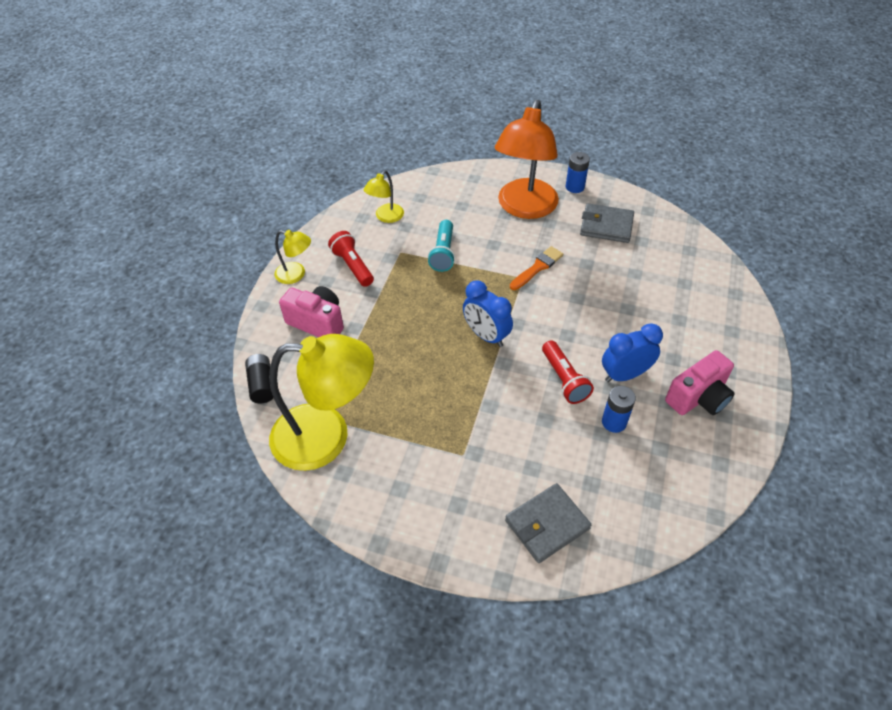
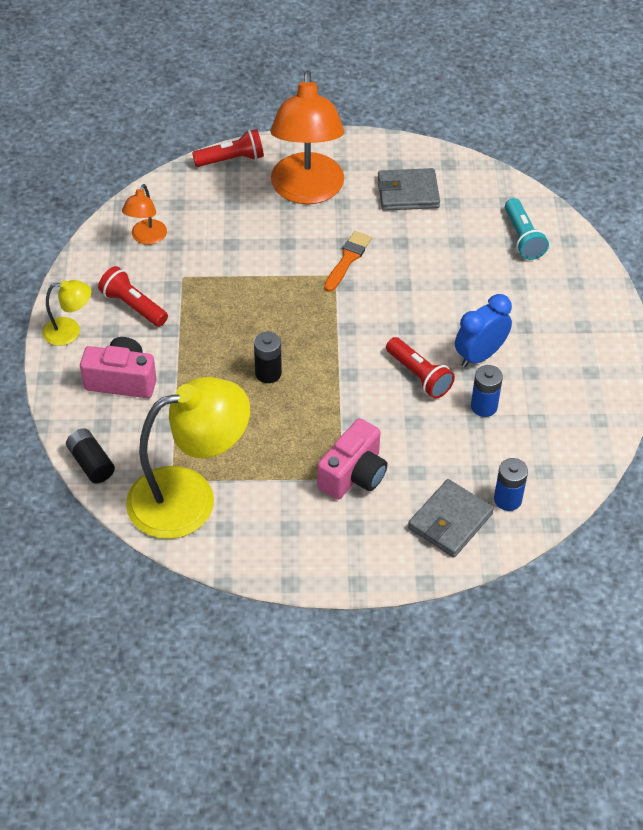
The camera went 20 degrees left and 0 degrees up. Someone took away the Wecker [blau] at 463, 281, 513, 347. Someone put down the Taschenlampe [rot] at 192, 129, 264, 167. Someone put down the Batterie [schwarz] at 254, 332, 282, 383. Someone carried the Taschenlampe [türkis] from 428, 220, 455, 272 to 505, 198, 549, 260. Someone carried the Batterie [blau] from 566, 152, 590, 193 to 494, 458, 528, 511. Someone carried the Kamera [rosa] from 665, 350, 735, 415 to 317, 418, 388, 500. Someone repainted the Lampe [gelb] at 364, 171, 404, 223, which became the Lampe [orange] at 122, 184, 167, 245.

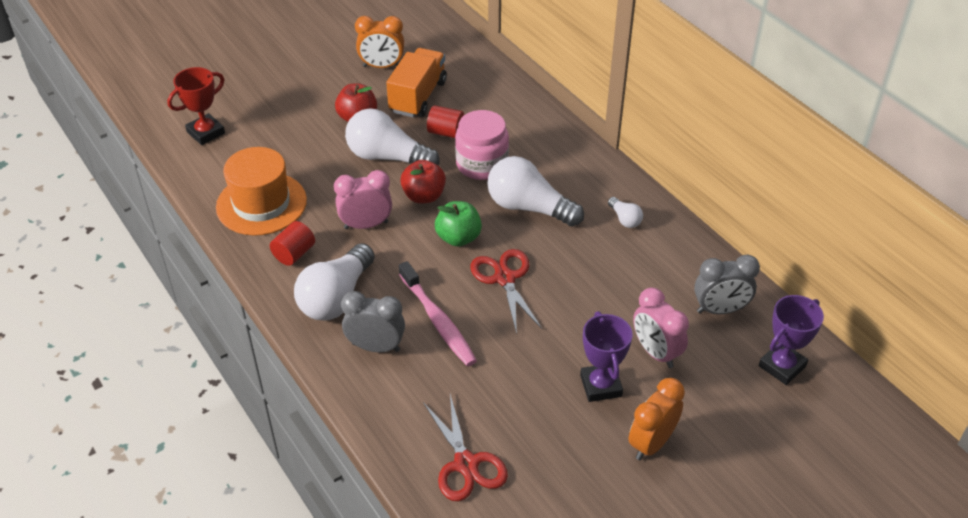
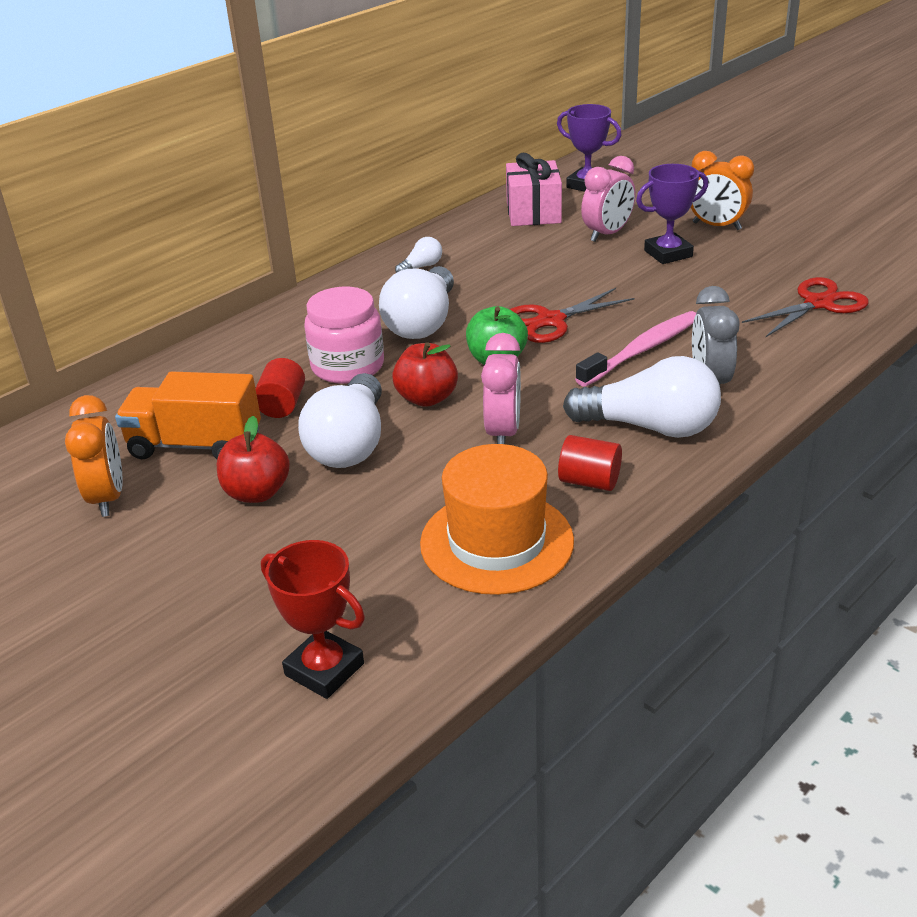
The camera went 100 degrees left and 10 degrees down. Someone swapped the Wecker [grau] at 694, 254, 760, 314 for the Geschenk [rosa] at 506, 153, 562, 226. Someone rotated the Wecker [rosa] at 334, 170, 392, 229 by 150 degrees counterclockwise.

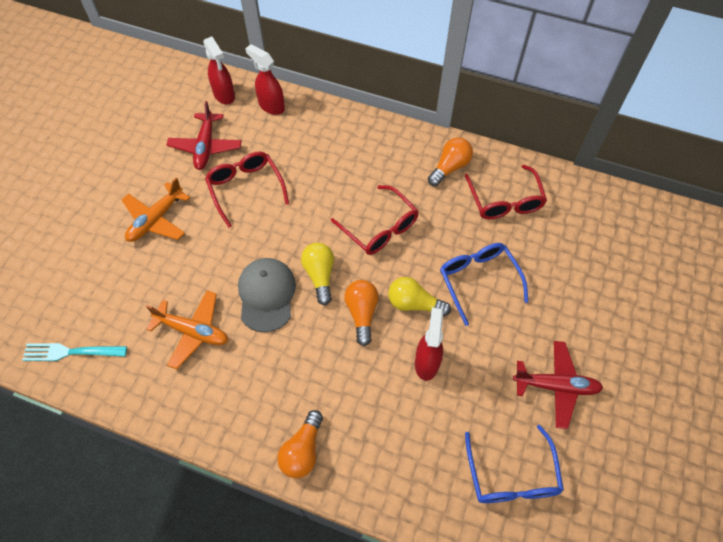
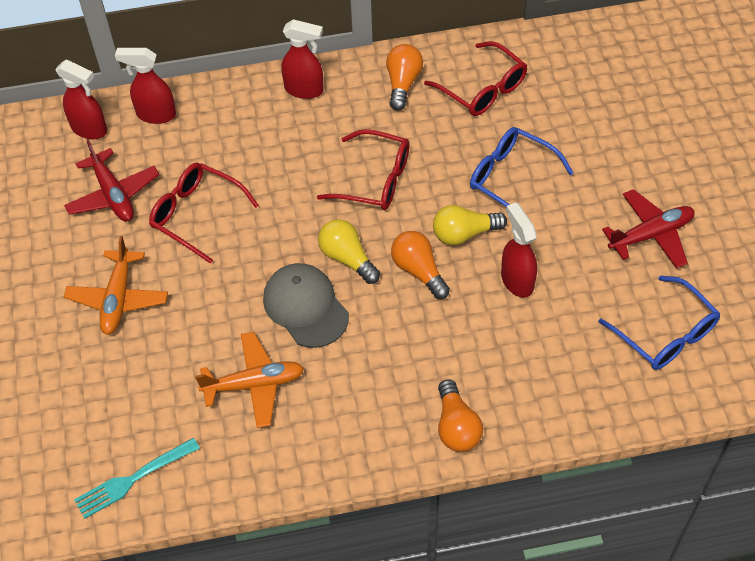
The camera went 30 degrees left and 5 degrees down. Someone put down the Sprühflasche [rot] at 281, 19, 324, 99.

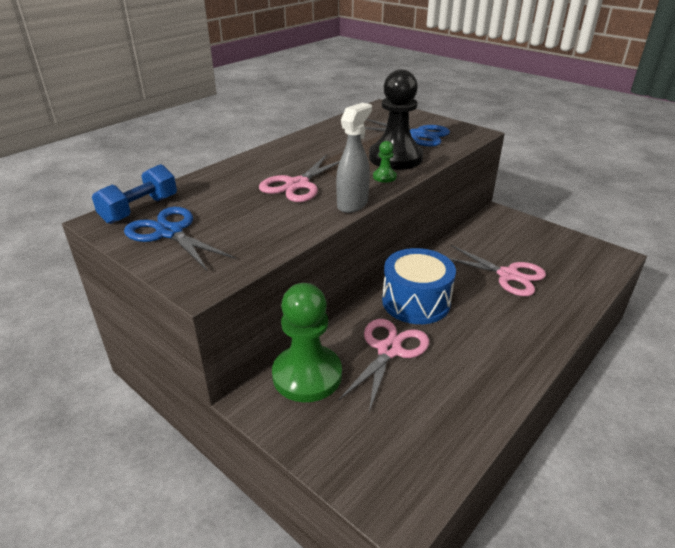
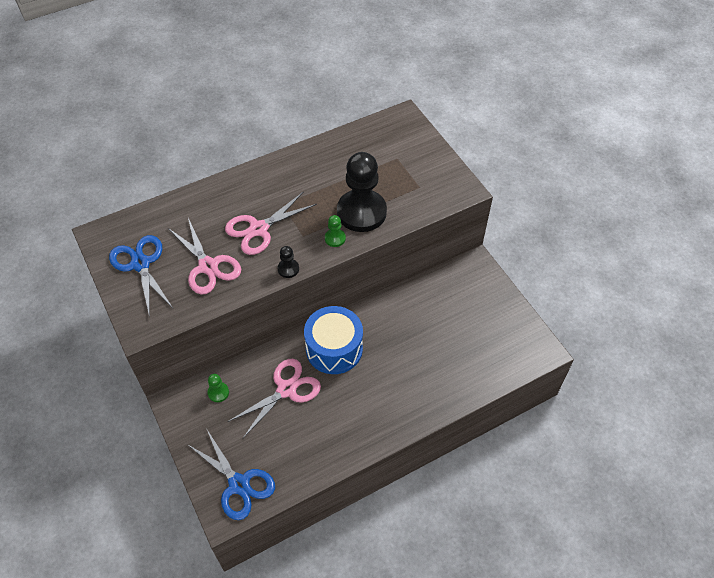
The camera went 20 degrees right and 20 degrees up. Someone took away the Hantel [blau] at 92, 164, 177, 224. Someone carried the Schere [blau] from 365, 119, 450, 146 to 187, 430, 275, 520. Someone carried the Schere [rosa] from 449, 245, 546, 296 to 168, 218, 241, 295. Someone swapped the Sprühflasche [grau] at 336, 103, 372, 213 for the Bauer [schwarz] at 277, 246, 299, 278. Someone scaled the Bauer [grün] at 272, 283, 342, 402 by 0.41.

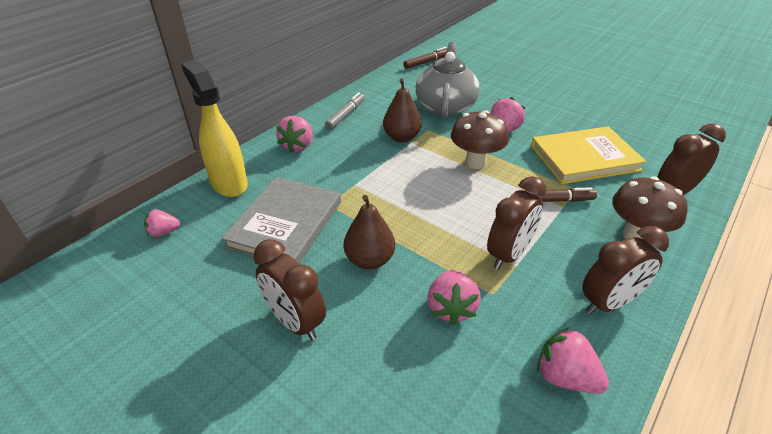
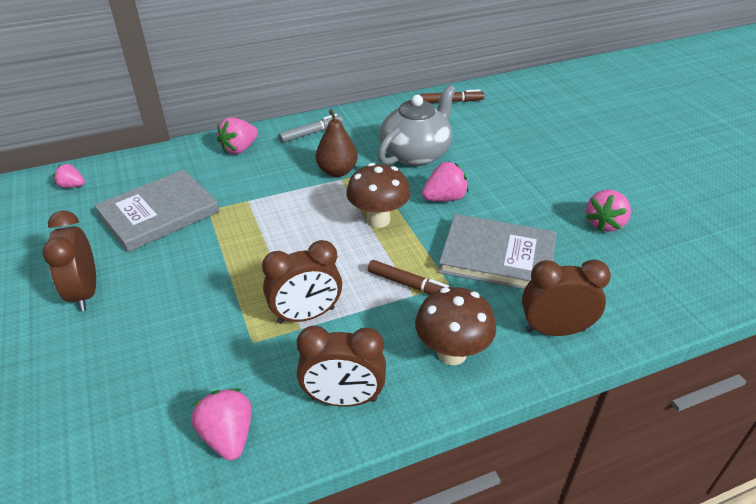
The camera went 30 degrees right and 0 degrees up. Someone took away the Sprühflasche [gelb] at 181, 60, 248, 197. Someone took away the Birne [braun] at 344, 195, 395, 269. Someone carried the Erdbeere [rosa] from 427, 270, 481, 325 to 585, 190, 631, 232. Someone repainted the Buch [gelb] at 531, 126, 646, 184, which became the Buch [grau] at 438, 214, 557, 290.

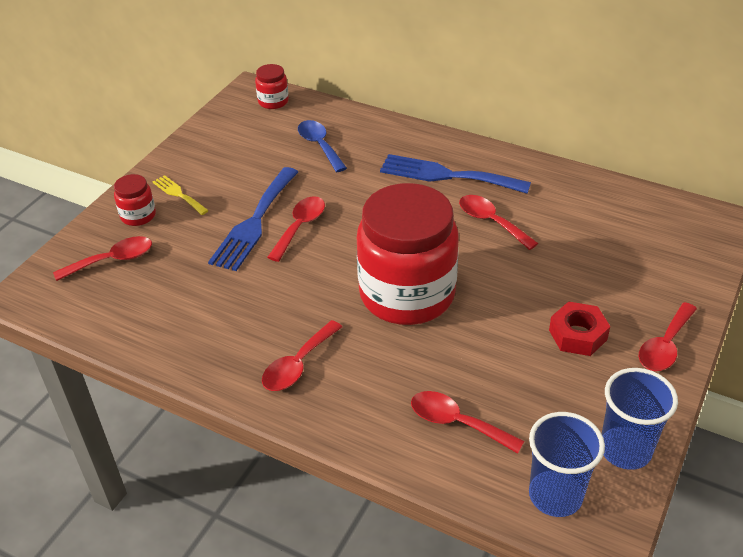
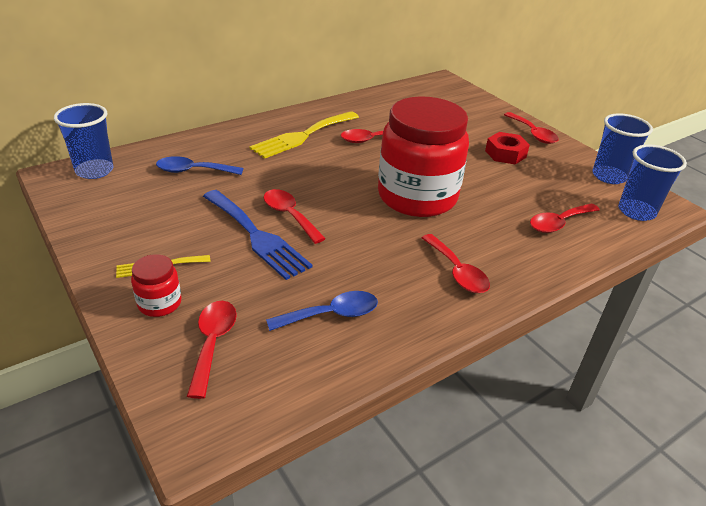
The camera went 65 degrees left and 5 degrees down. Someone put down the Löffel [blau] at 266, 291, 378, 331. Someone swapped the Einmachglas [rot] at 255, 64, 289, 109 for the Becher [blau] at 54, 103, 114, 179. Someone repainted the Gabel [blau] at 380, 154, 531, 194, which became the Gabel [gelb] at 249, 111, 359, 159.

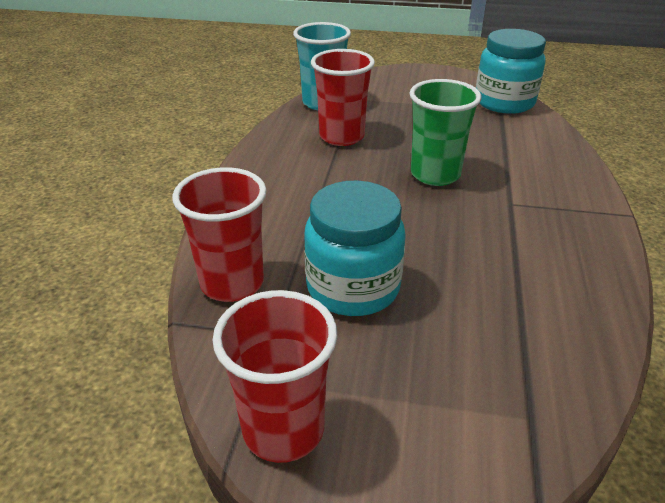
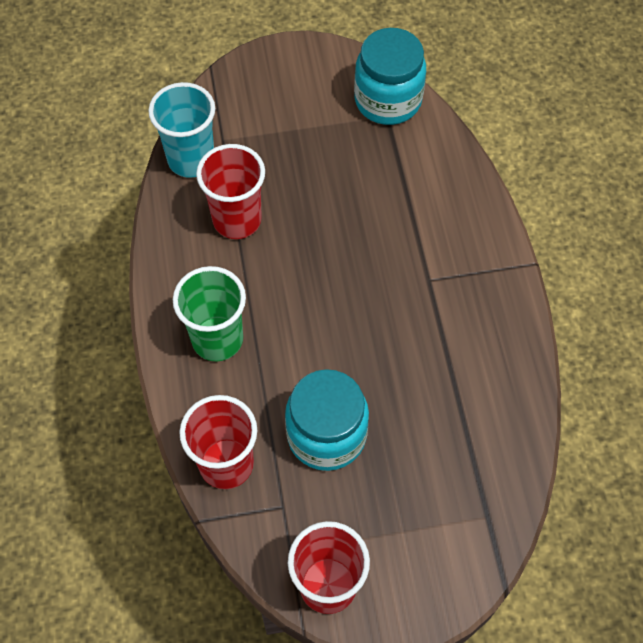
The camera went 20 degrees left and 25 degrees up. Someone carried the Becher [grün] from 409, 79, 482, 186 to 173, 266, 246, 361.

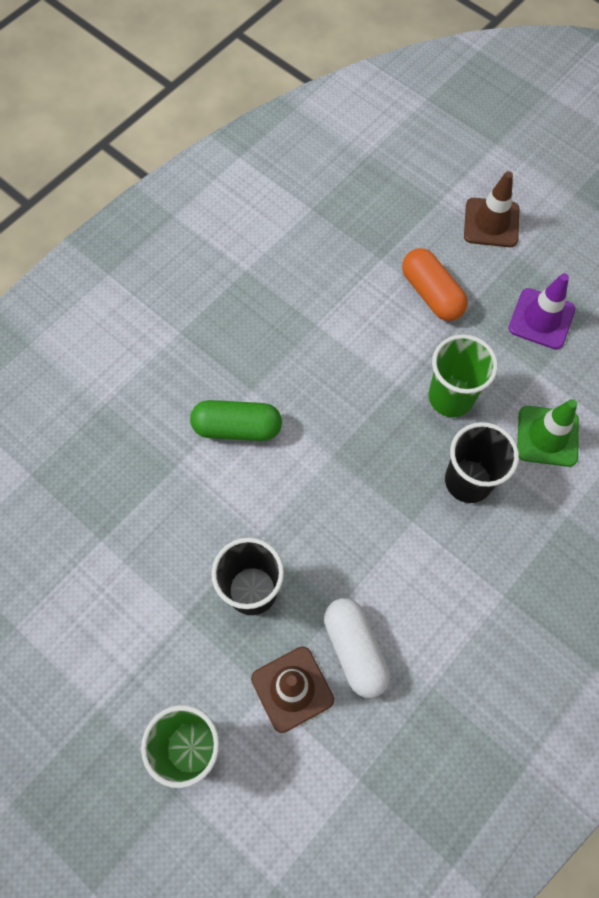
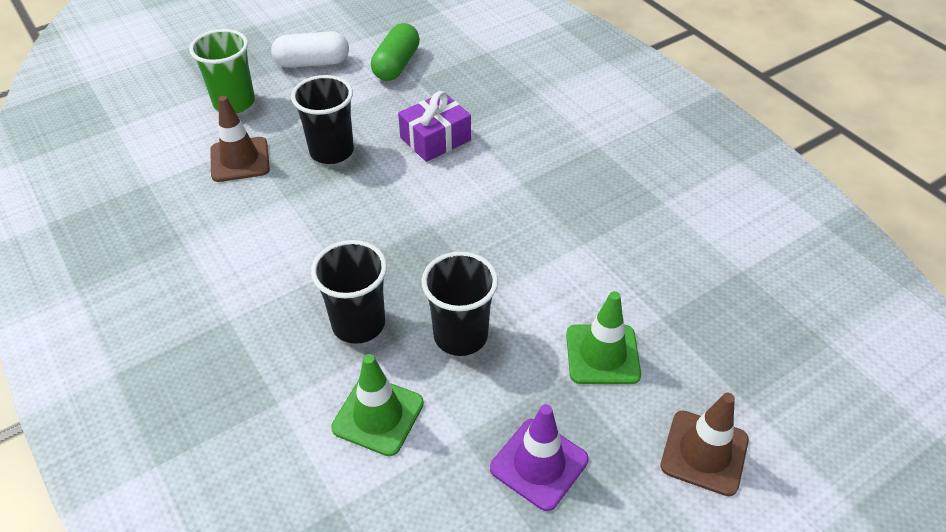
The camera went 105 degrees right and 20 degrees down. Someone put down the Geschenk [lila] at 398, 91, 471, 162. Someone carried the Kapsel [grün] from 190, 400, 282, 441 to 371, 23, 420, 81. Someone carried the Kapsel [weiß] from 324, 598, 390, 698 to 271, 31, 349, 68. Someone swapped the Kapsel [orange] at 402, 248, 468, 321 for the Leitkegel [grün] at 566, 291, 641, 384. Someone repainted the Becher [grün] at 428, 334, 498, 417, which became the Becher [schwarz] at 422, 251, 498, 356.

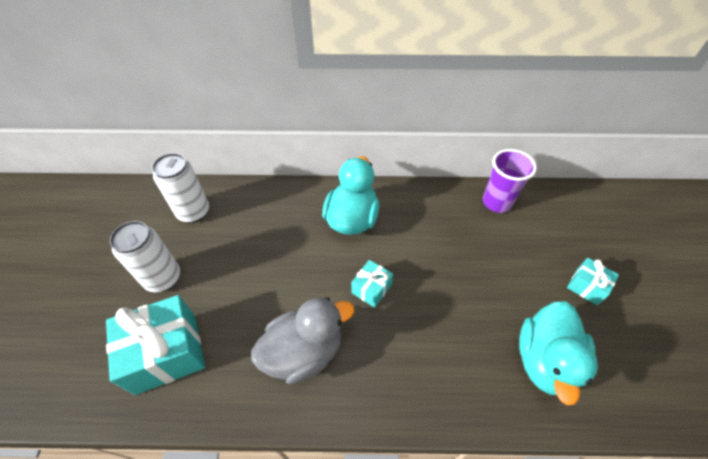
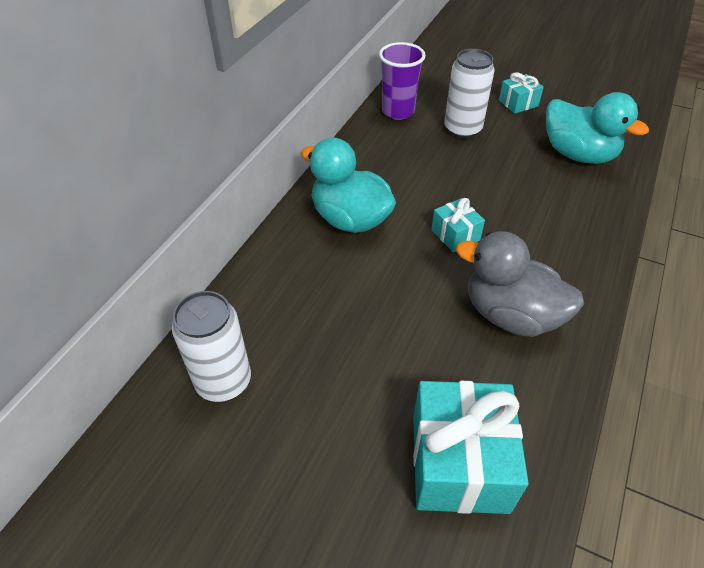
The camera went 65 degrees left and 5 degrees down. Someone carried the Dose [weiß] from 110, 221, 180, 292 to 444, 49, 494, 139. Someone rotated the Ente [grau] at 251, 297, 354, 384 by 60 degrees counterclockwise.

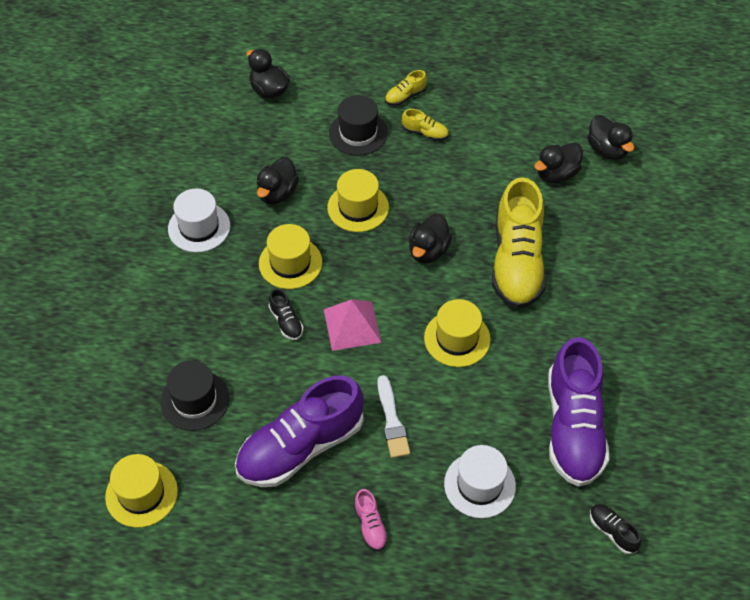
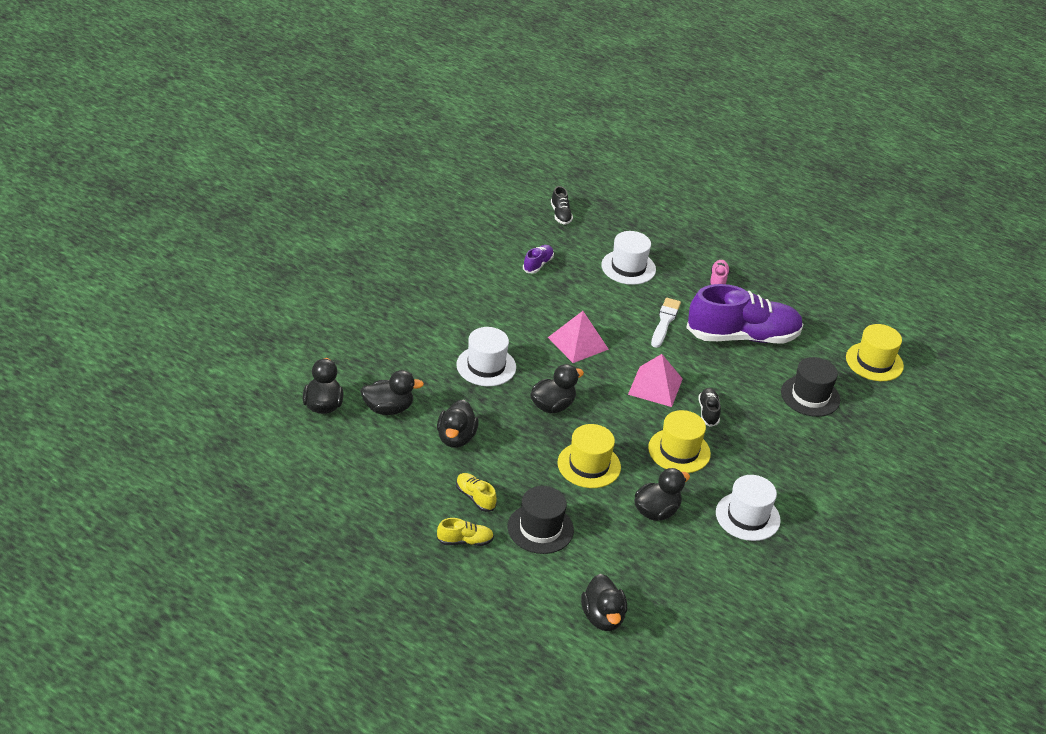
The camera went 155 degrees left and 15 degrees down. Someone put down the Ente [schwarz] at 437, 399, 479, 448. Someone swapped the Hut [gelb] at 424, 299, 491, 367 for the Pyramide [rosa] at 548, 311, 609, 363. Someone swapped the Schuh [gelb] at 492, 177, 546, 309 for the Hut [weiß] at 456, 327, 516, 386. Someone scaled the Schuh [lila] at 548, 337, 609, 487 by 0.41.

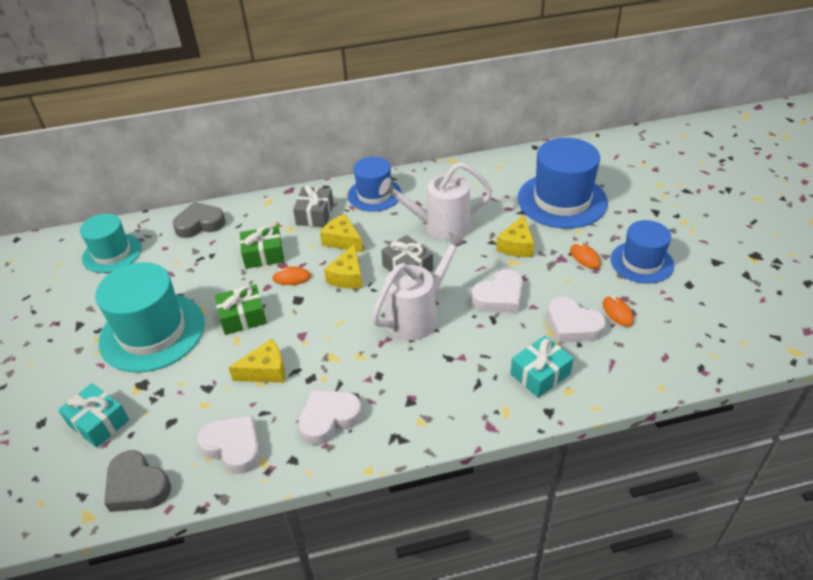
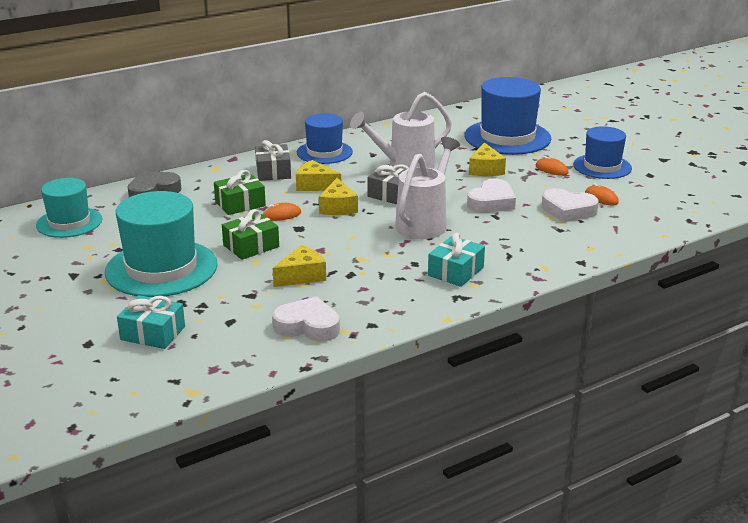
The camera went 20 degrees left and 15 degrees down. Someone took away the Herz [grau] at 104, 450, 171, 512. Someone took away the Herz [weiß] at 298, 390, 362, 445. Someone carried the Geschenk [türkis] from 510, 336, 574, 398 to 428, 233, 485, 287.

